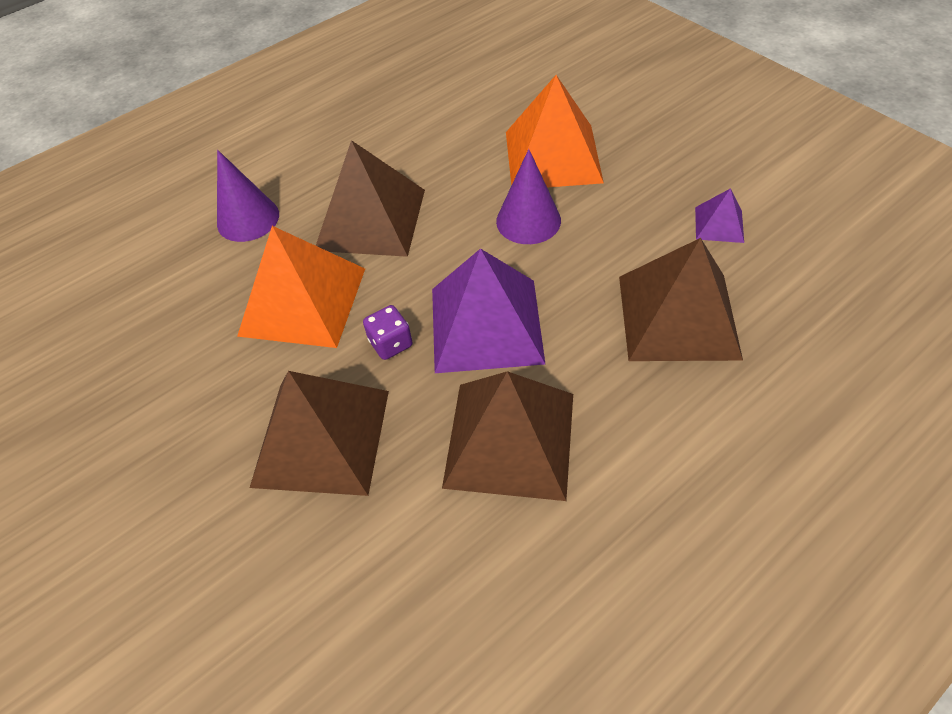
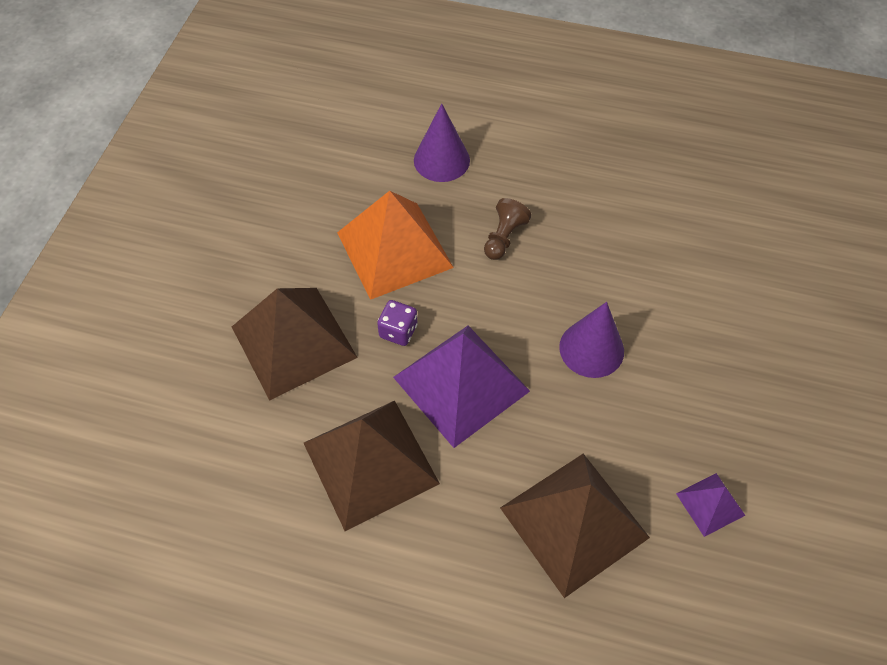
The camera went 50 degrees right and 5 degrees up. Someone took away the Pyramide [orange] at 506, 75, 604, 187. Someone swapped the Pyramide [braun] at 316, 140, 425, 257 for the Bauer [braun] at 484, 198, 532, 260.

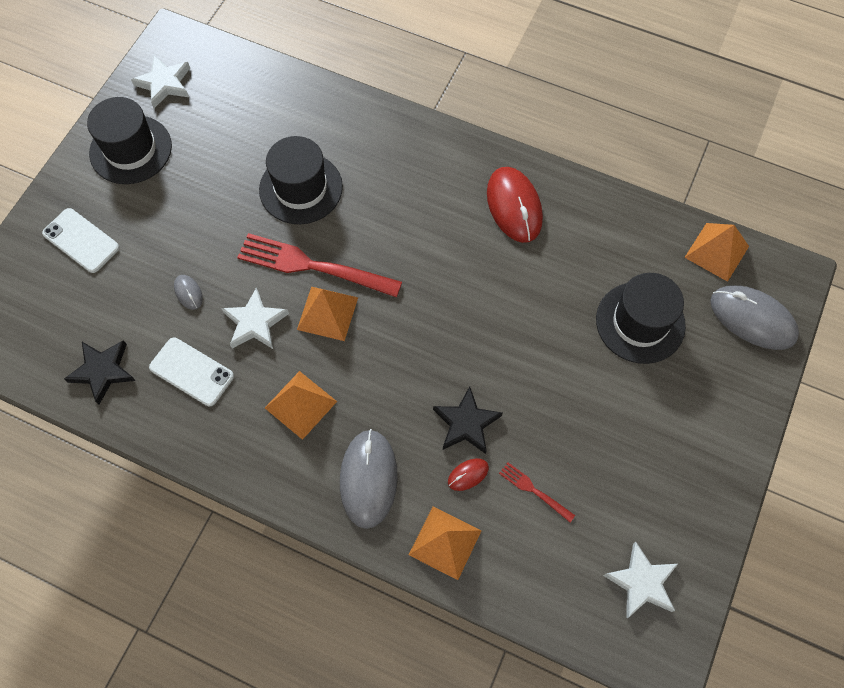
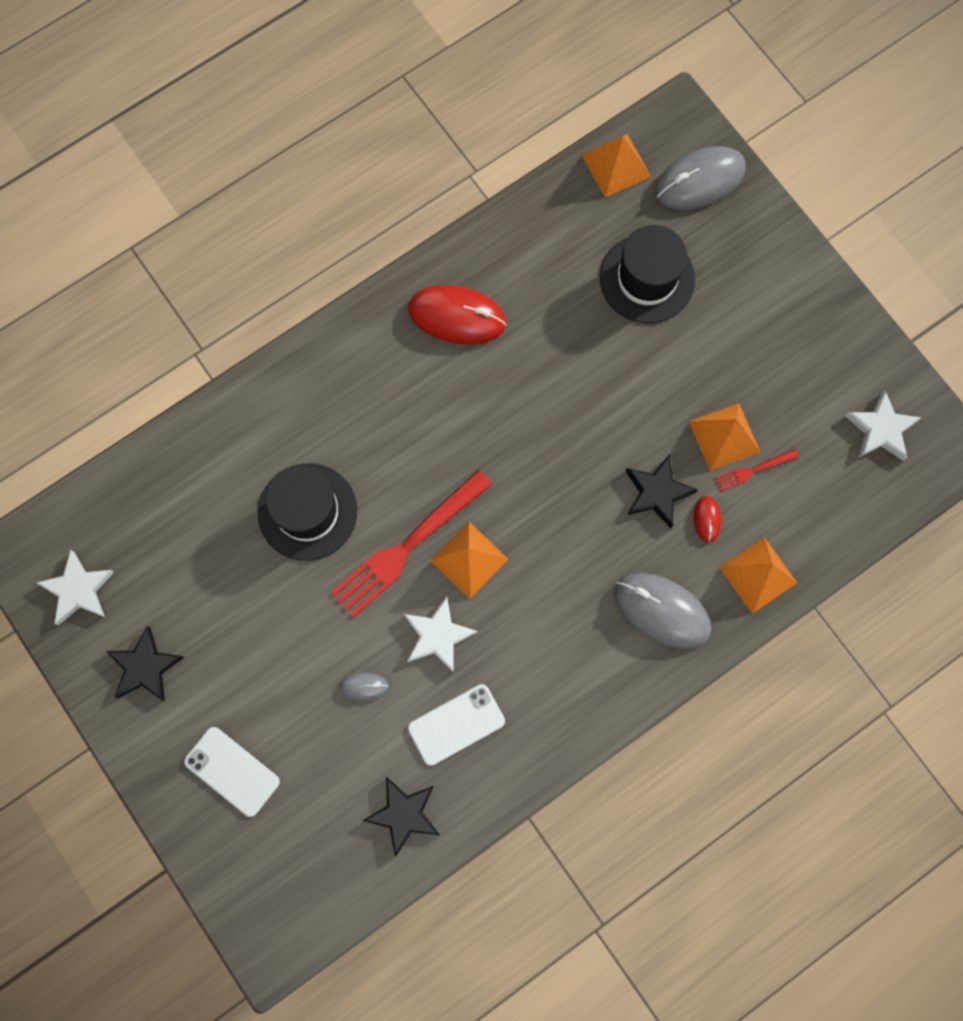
The camera went 60 degrees left and 10 degrees up. Someone carried the Pyramide [orange] from 265, 371, 337, 440 to 689, 403, 760, 471. Someone swapped the Hut [schwarz] at 87, 97, 172, 184 for the Stern [schwarz] at 106, 626, 185, 701. Someone rotated the Handy [weiß] at 42, 208, 120, 273 by 60 degrees clockwise.

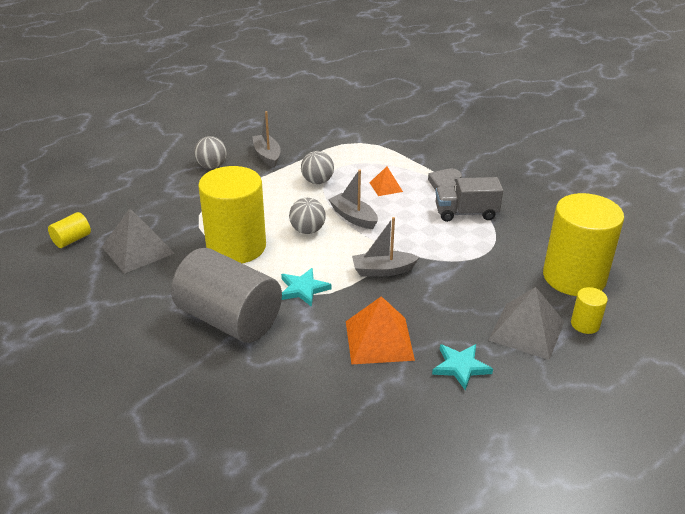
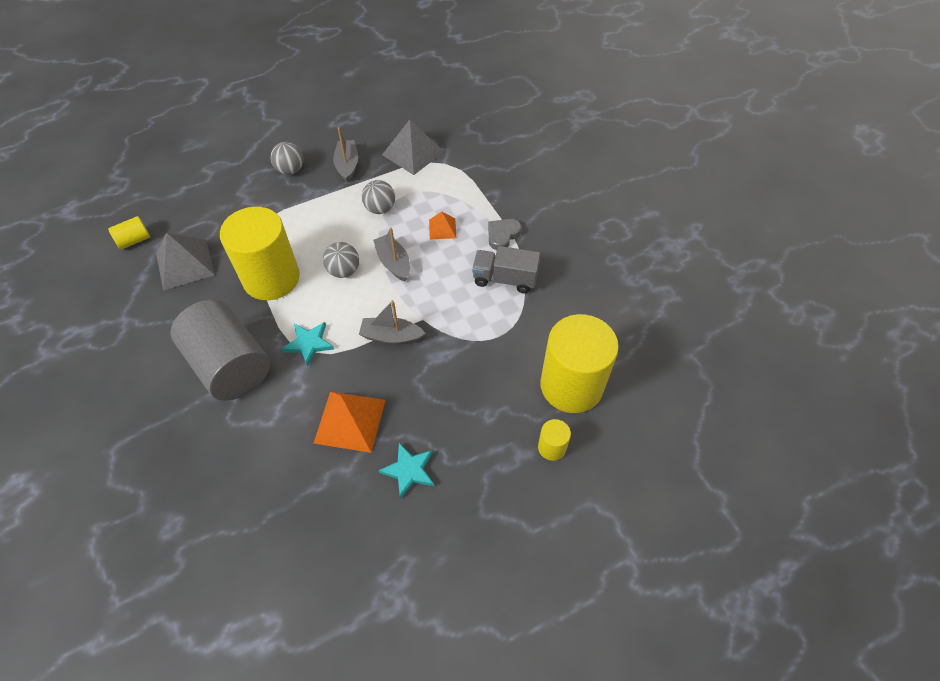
The camera went 15 degrees right and 20 degrees up. Someone carried the Pyramide [grau] from 489, 287, 565, 360 to 382, 120, 444, 175.

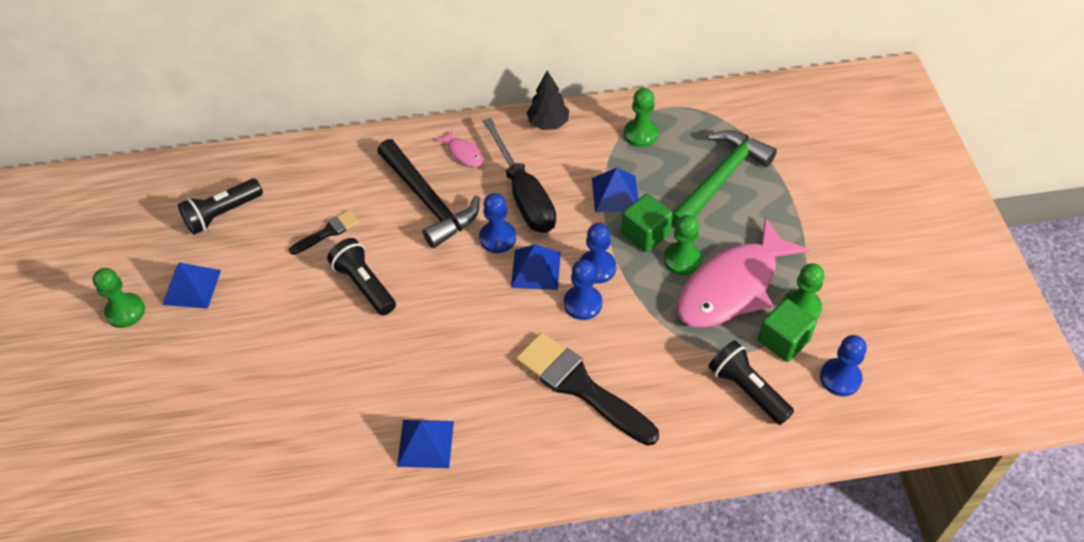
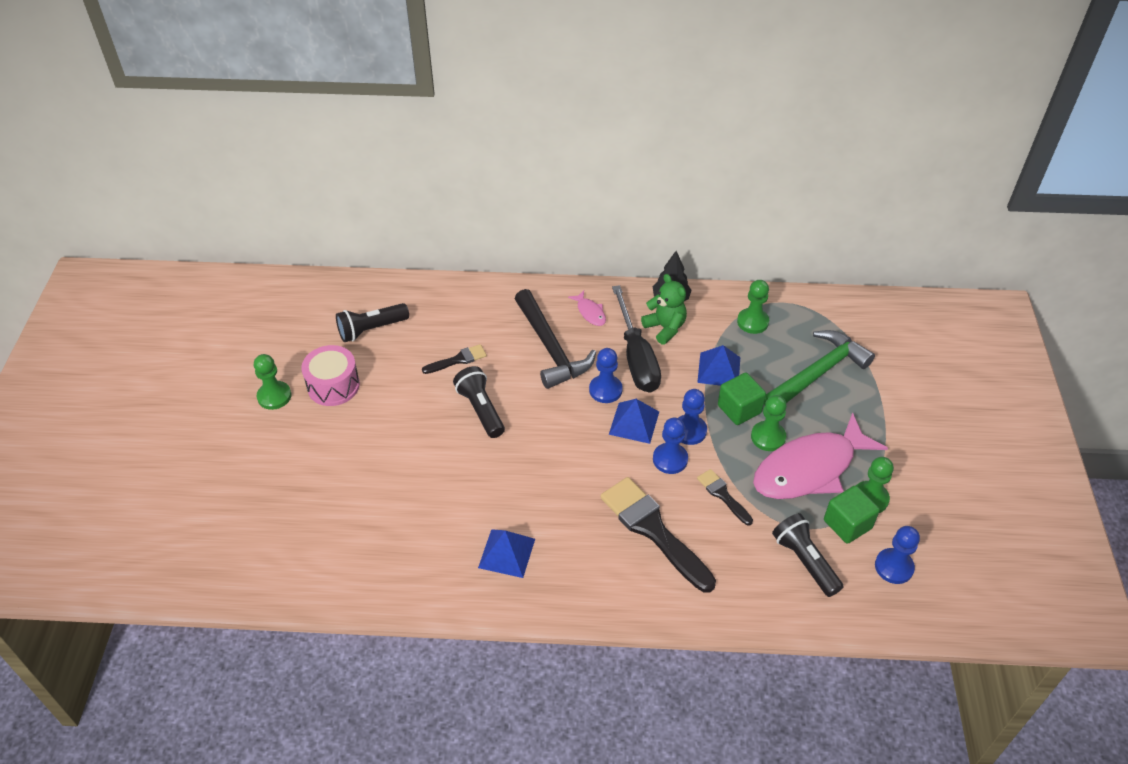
The camera went 10 degrees right and 5 degrees down. Someone put down the Teddybär [grün] at 641, 274, 687, 345. Someone put down the Pinsel [schwarz] at 697, 469, 753, 525. Someone swapped the Pyramide [blau] at 162, 262, 221, 309 for the Trommel [rosa] at 301, 345, 360, 406.

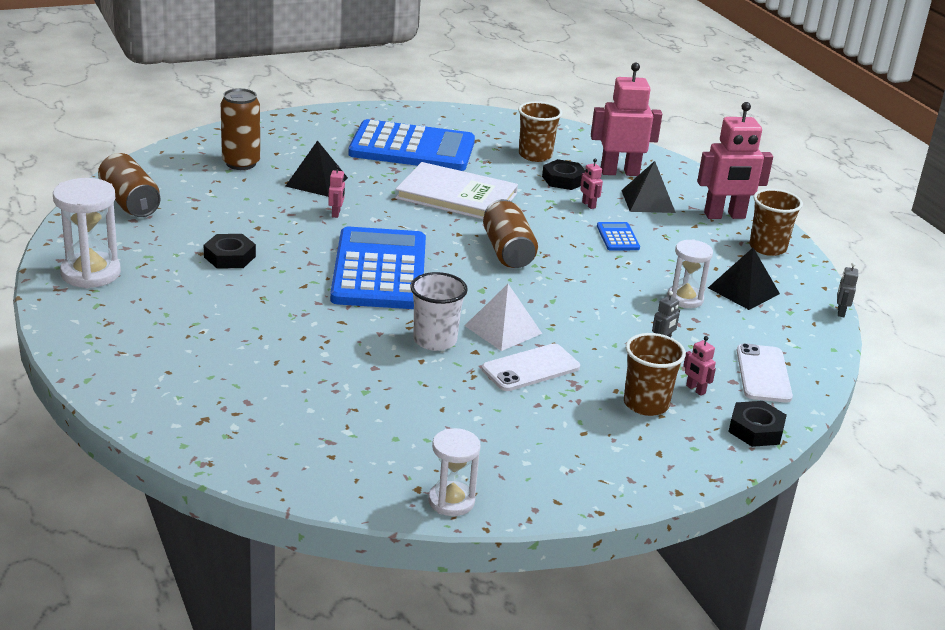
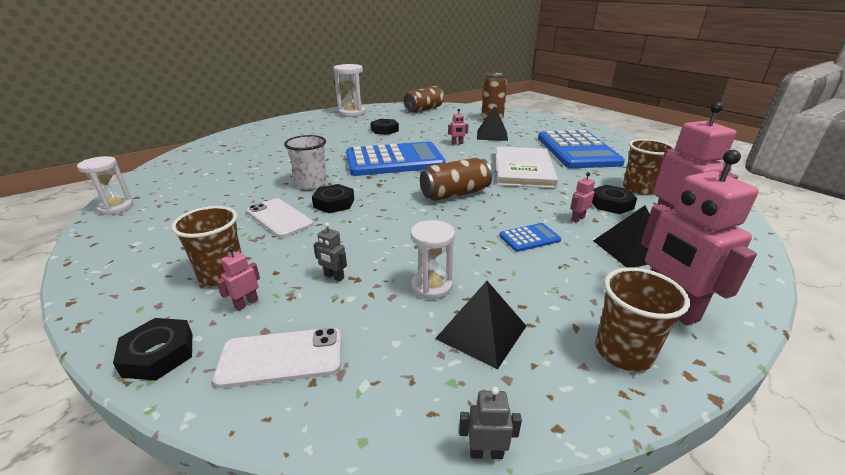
The camera went 80 degrees right and 0 degrees up. Someone swapped the Pyramide [weiß] at 464, 284, 542, 351 for the Sechskantmutter [schwarz] at 312, 184, 354, 213.

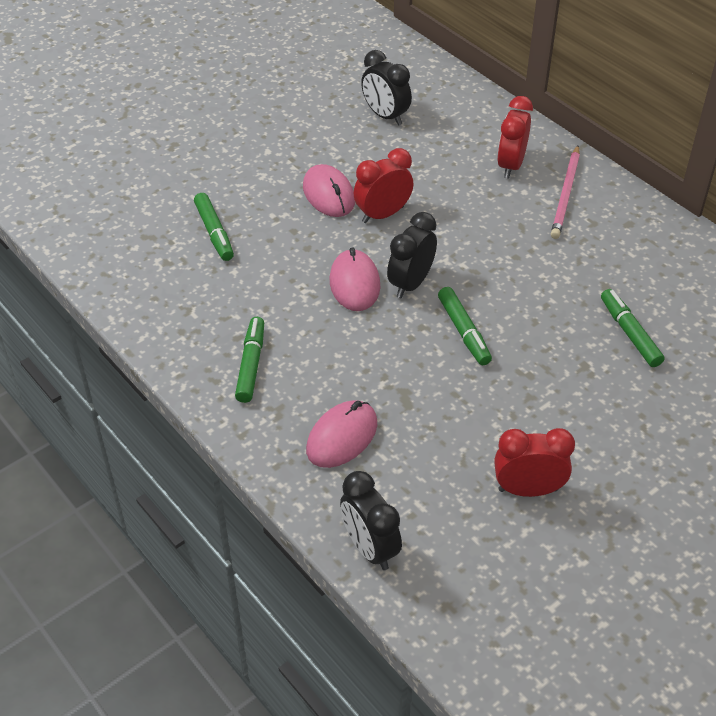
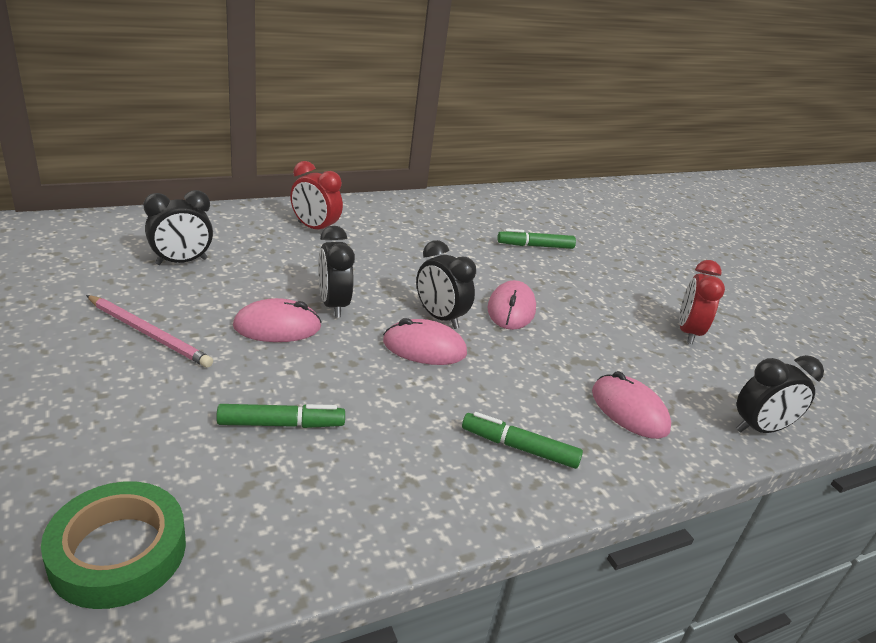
The camera went 80 degrees left and 15 degrees down. Someone put down the Klebeband [grün] at 41, 481, 186, 609. Someone carried the Bleistift [rosa] from 551, 145, 580, 239 to 86, 295, 213, 368. Someone swapped the Filzstift [grün] at 438, 287, 492, 365 for the Computermaus [rosa] at 487, 280, 536, 330. Someone repainted the Wecker [rot] at 353, 148, 414, 223, which became the Wecker [schwarz] at 318, 225, 355, 318.

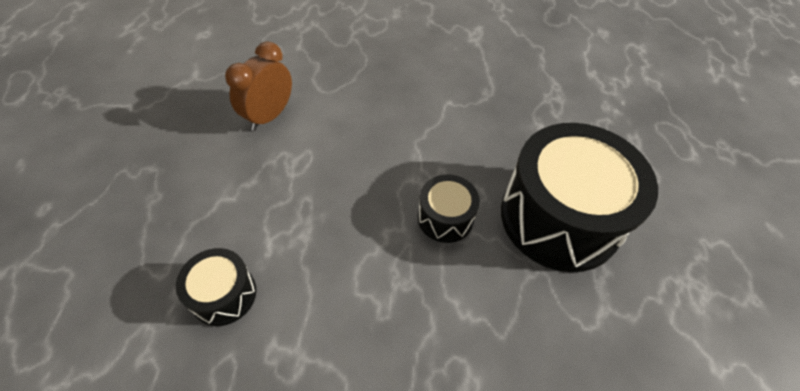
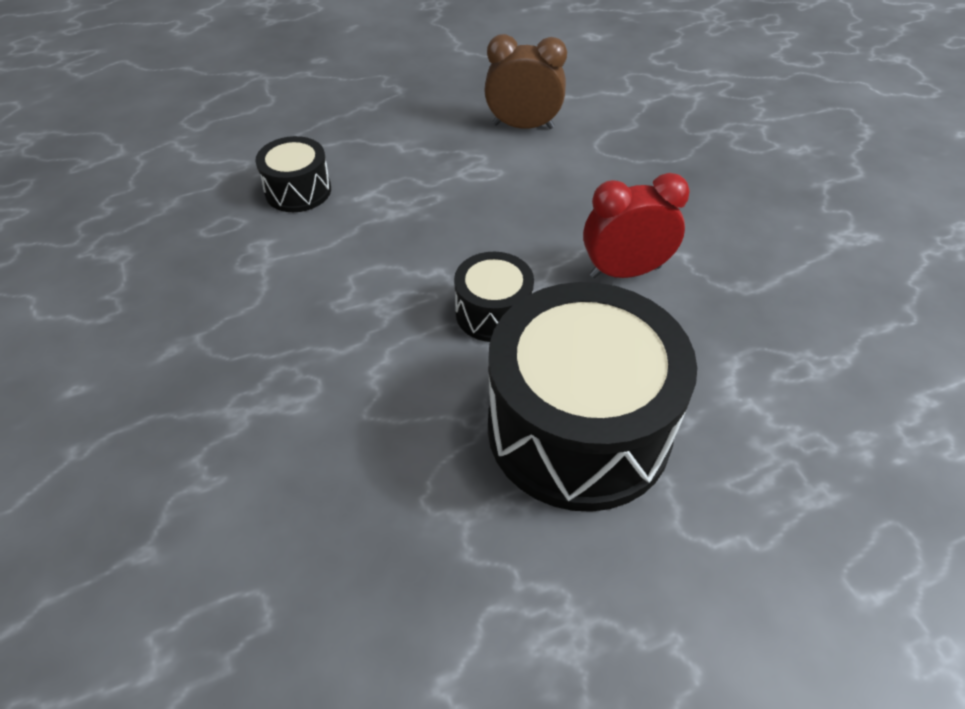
The camera went 65 degrees right and 5 degrees down. Someone put down the Wecker [rot] at 583, 173, 690, 278.

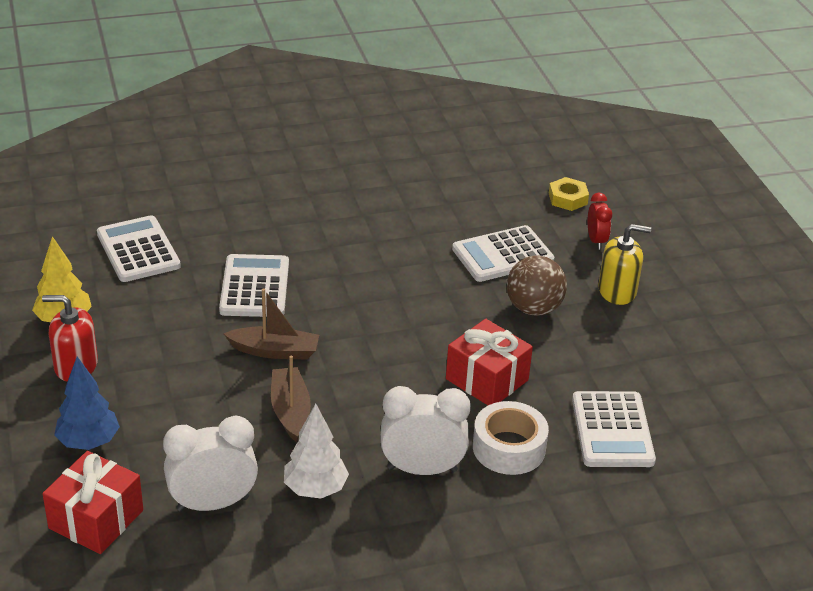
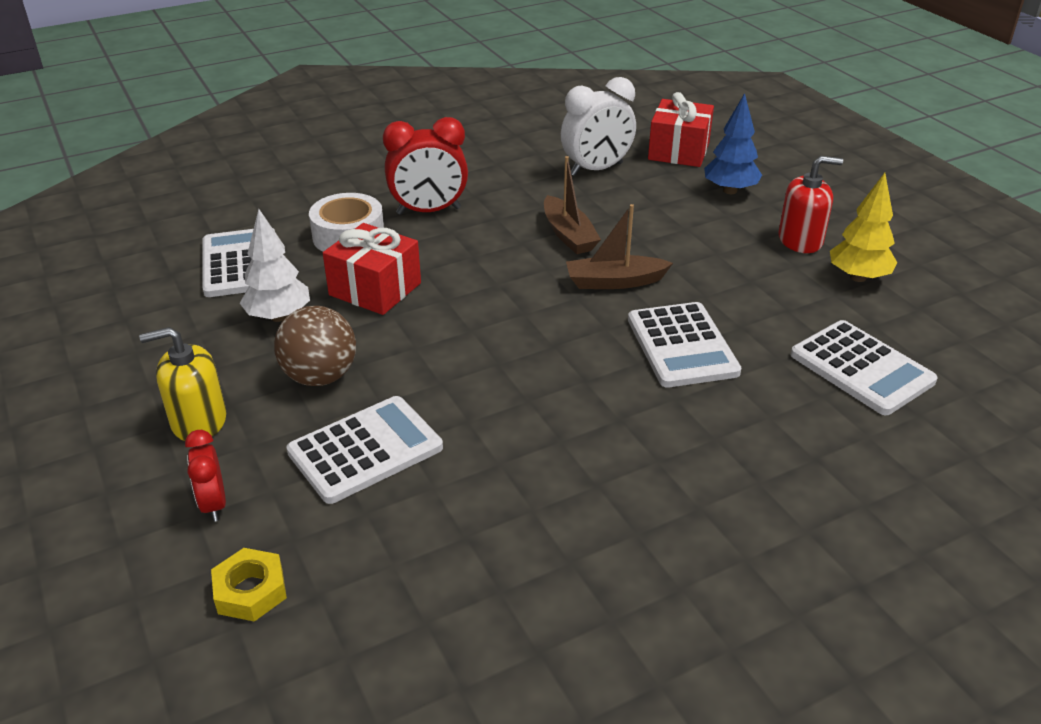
The camera went 170 degrees right and 0 degrees up. Someone carried the Baum [weiß] from 284, 404, 349, 499 to 240, 209, 310, 322. Someone repainted the Wecker [weiß] at 380, 386, 471, 475, which became the Wecker [rot] at 383, 117, 468, 215.

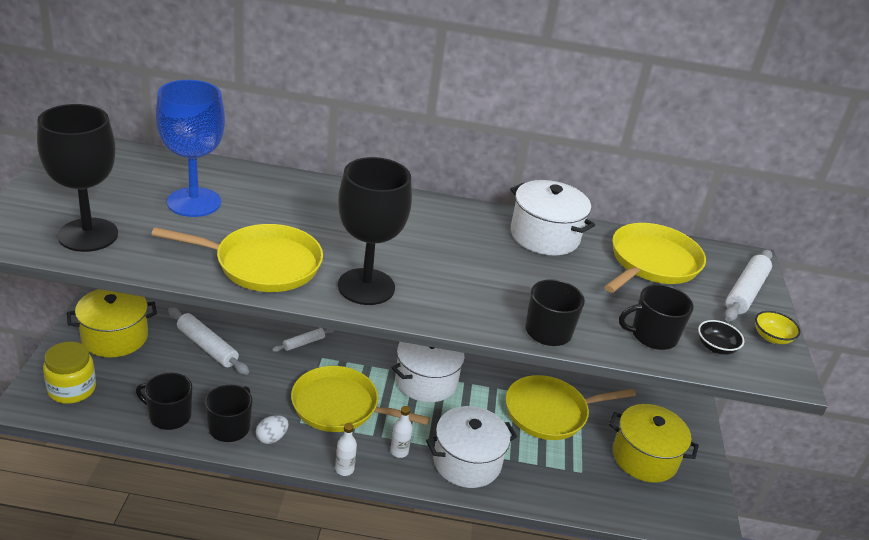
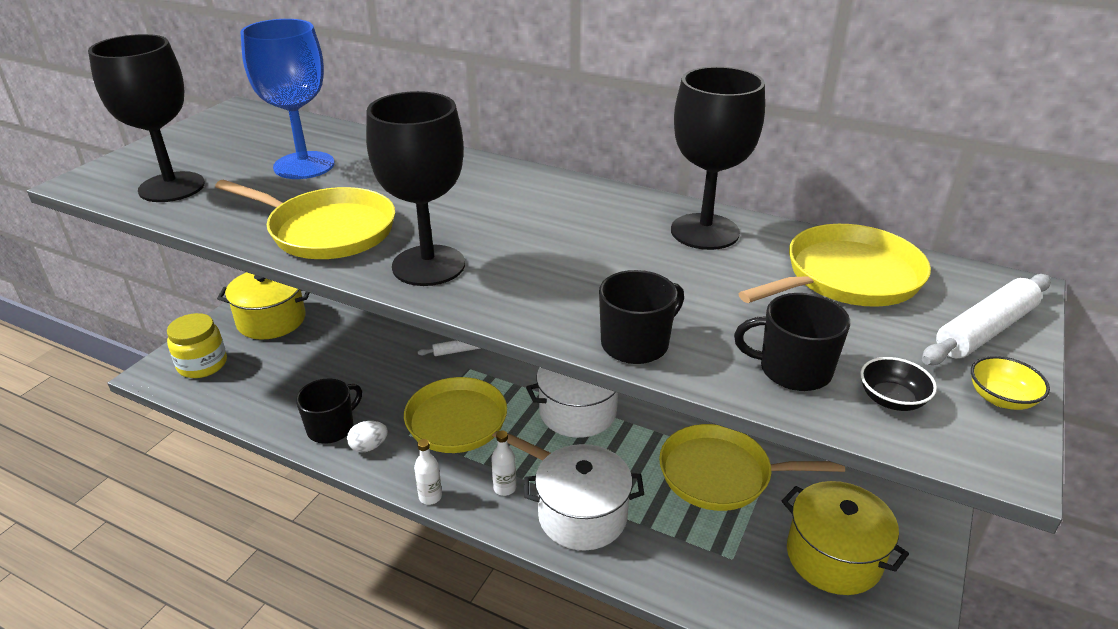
The camera went 25 degrees right and 0 degrees up. Someone took away the Tasse [schwarz] at 136, 373, 192, 430. Someone took away the Nudelholz [weiß] at 168, 307, 249, 375. Someone swapped the Kochtopf [weiß] at 510, 180, 595, 255 for the Kelch [schwarz] at 671, 66, 765, 250.

